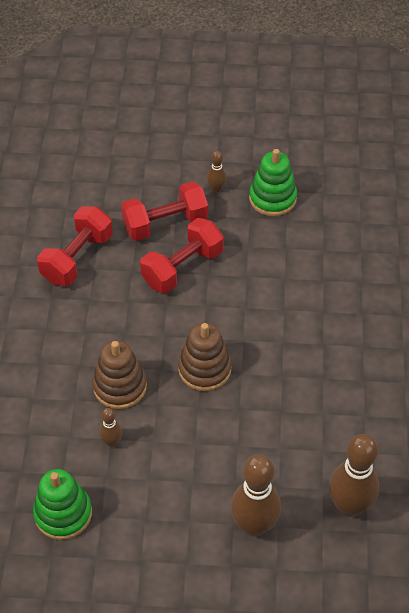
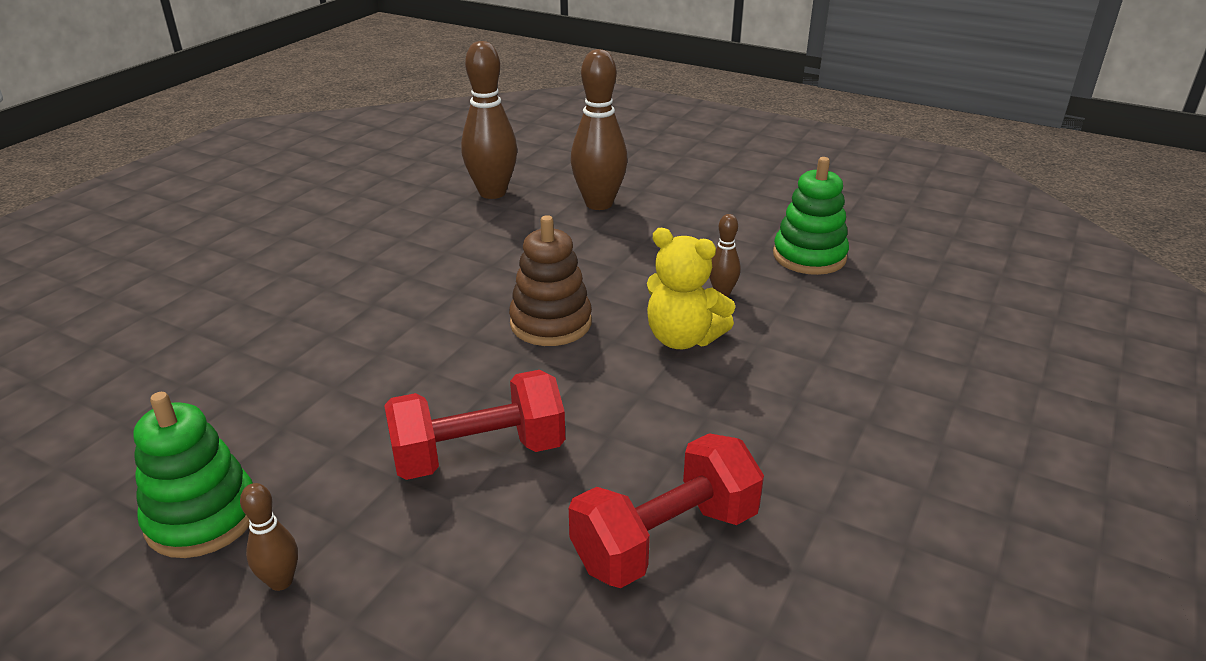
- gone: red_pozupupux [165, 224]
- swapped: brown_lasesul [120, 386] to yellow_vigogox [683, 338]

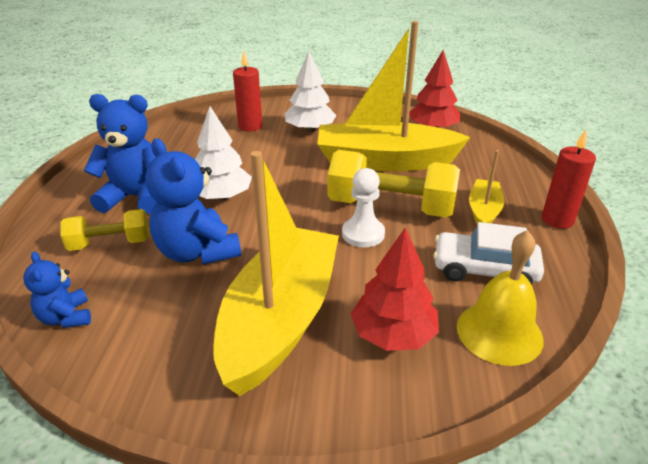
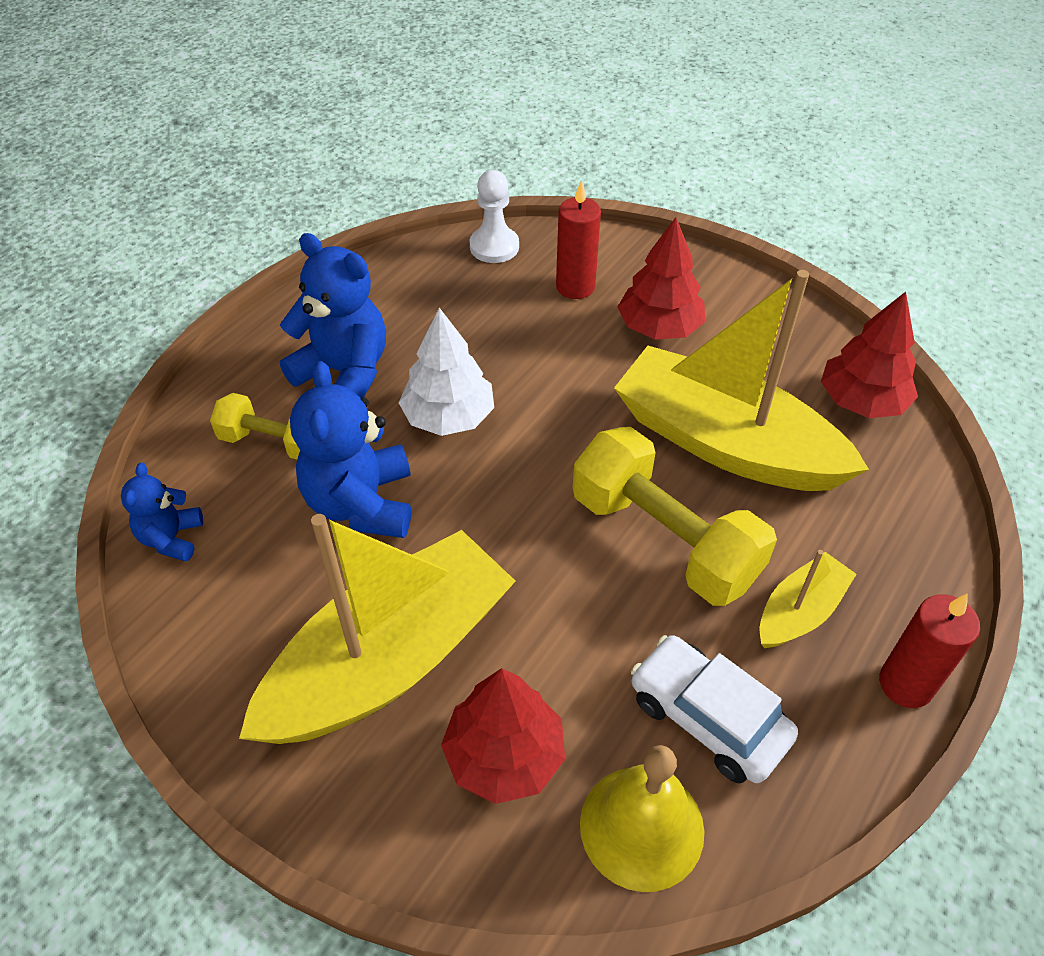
- shifted: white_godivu [363, 234] to [494, 247]
- repainted: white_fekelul [310, 129] to red_fekelul [659, 327]

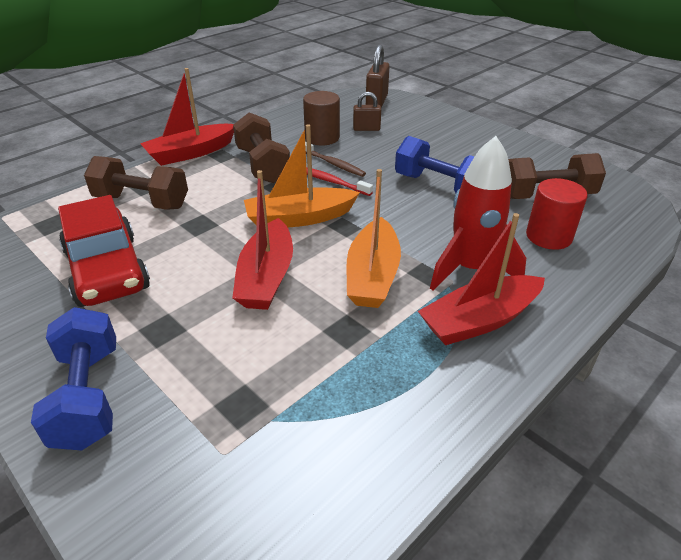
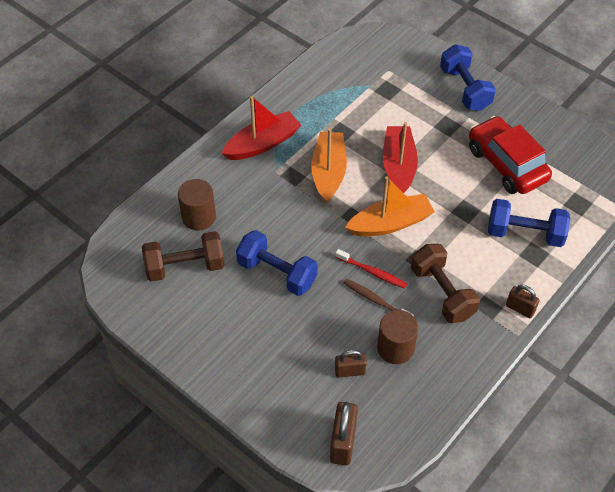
- gone: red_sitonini [470, 269]
- swapped: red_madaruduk [191, 153] to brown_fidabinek [520, 309]
- repainted: brown_pozupupux [142, 202] to blue_pozupupux [525, 233]
- repainted: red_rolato [548, 236] to brown_rolato [199, 217]

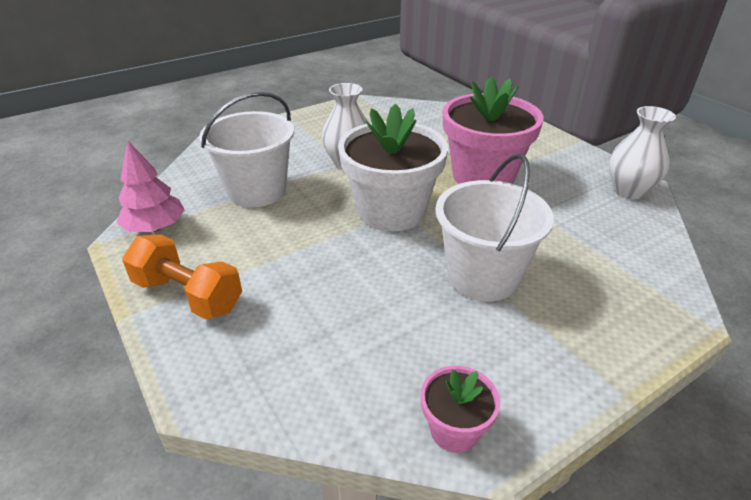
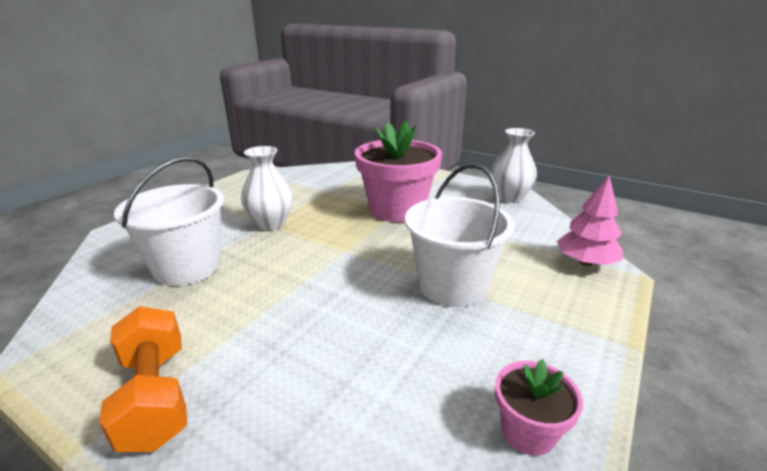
- gone: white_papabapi [391, 211]
- shifted: pink_fekelul [155, 227] to [585, 262]
- rotated: orange_pozupupux [188, 295] = [155, 396] 60 degrees clockwise

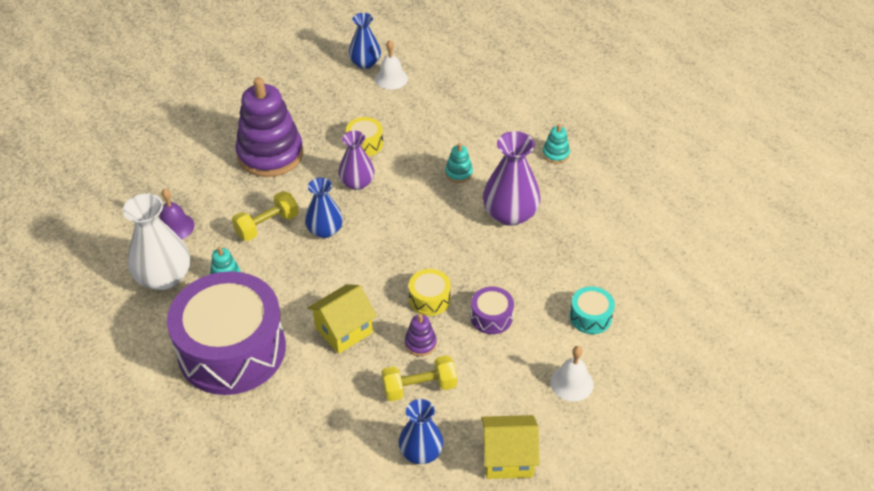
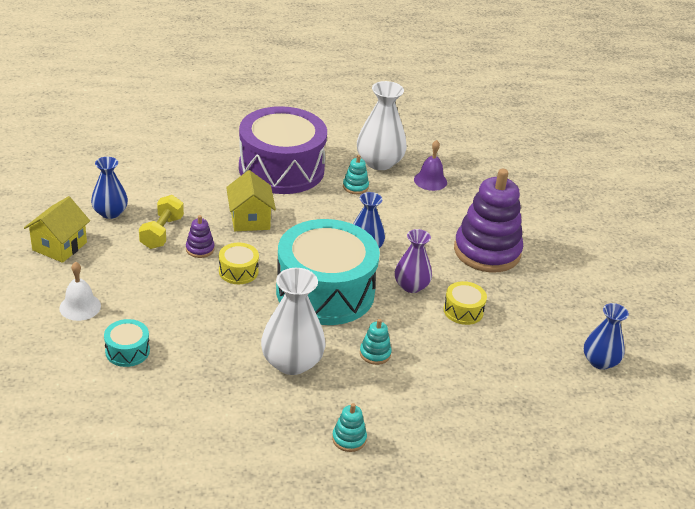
- gone: yellow_pozupupux [267, 225]
- gone: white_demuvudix [391, 78]
- gone: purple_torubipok [491, 317]
- new: turquoise_torubipok [325, 291]
- repainted: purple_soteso [510, 214] to white_soteso [292, 362]

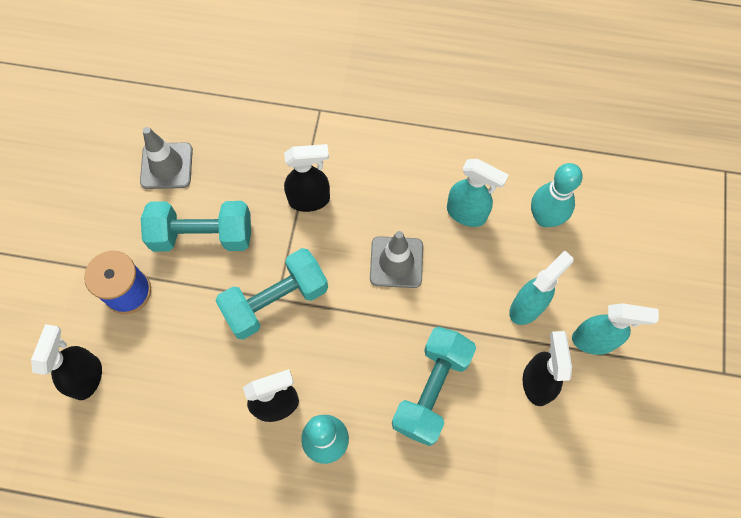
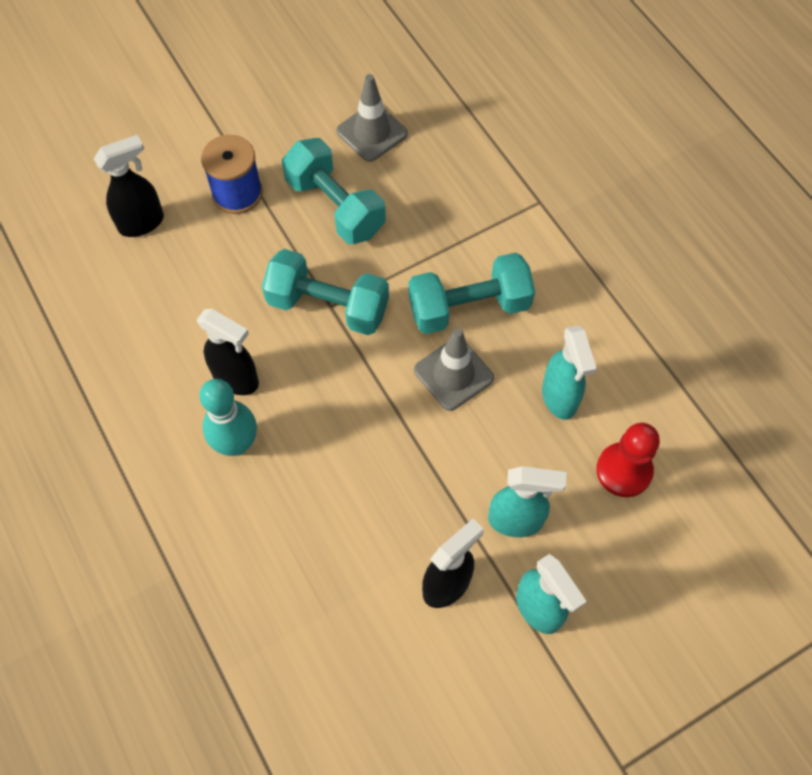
- gone: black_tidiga [310, 200]
- shifted: turquoise_pozupupux [431, 390] to [469, 307]
- swapped: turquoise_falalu [544, 218] to red_godivu [624, 471]

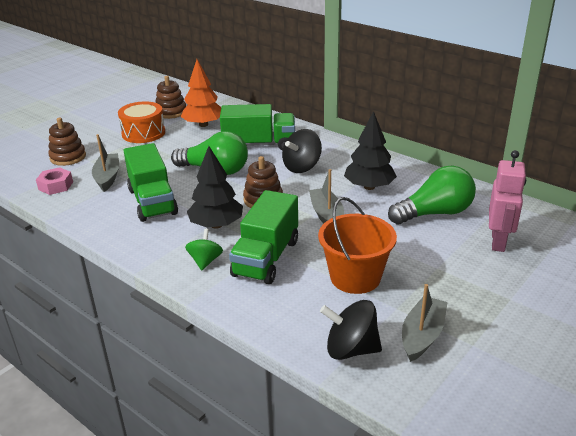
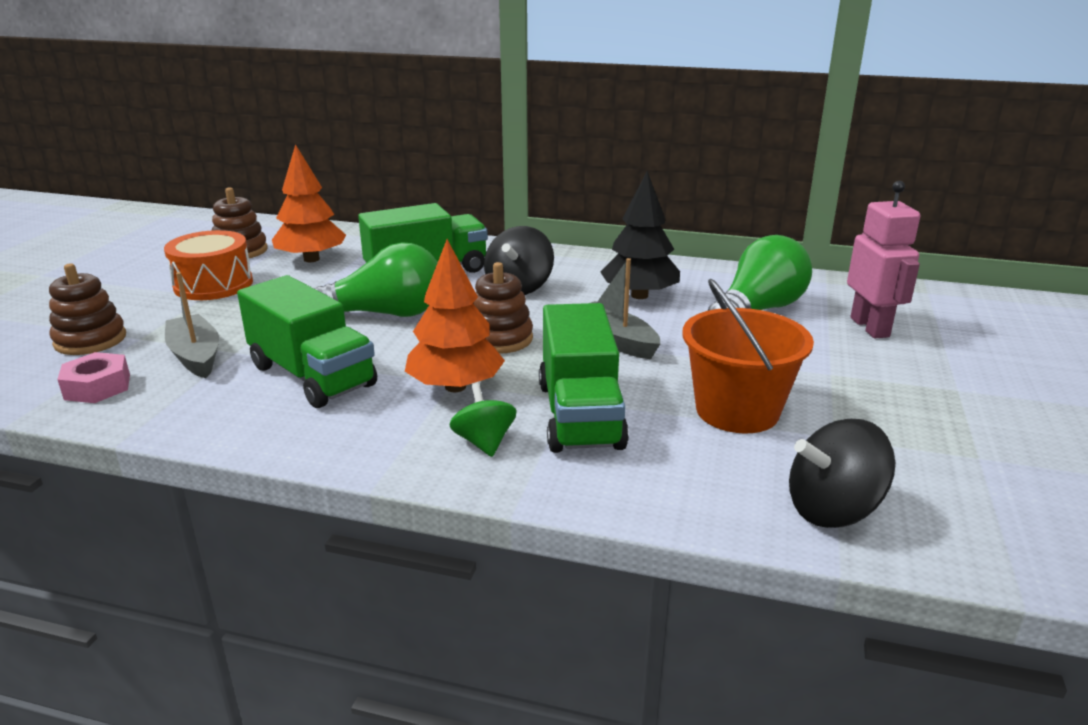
- gone: grey_madaruduk [422, 335]
- repainted: black_fekelul [216, 225] to orange_fekelul [455, 387]

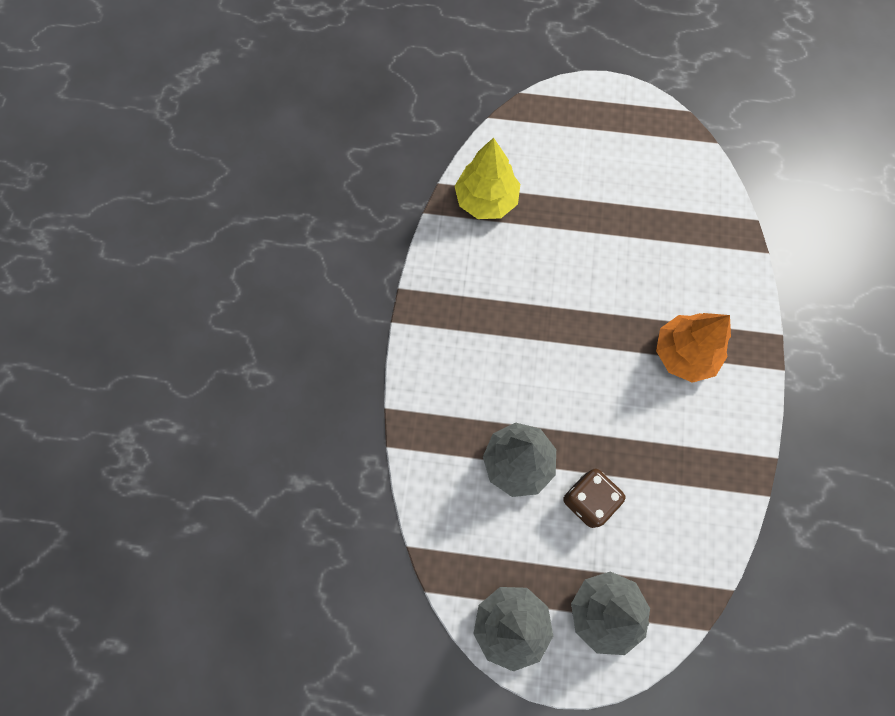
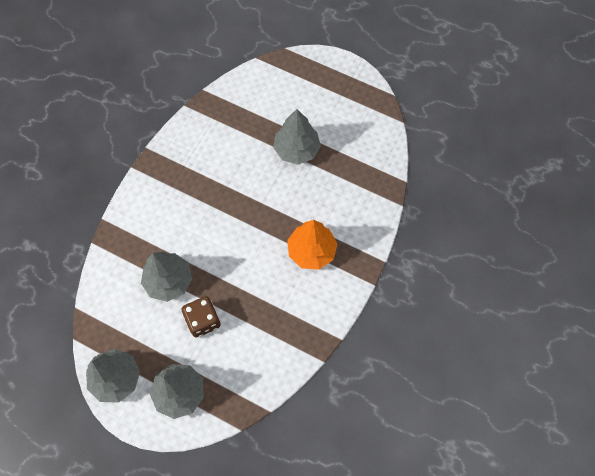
- gone: yellow_fekelul [486, 200]
- new: grey_fekelul [297, 150]

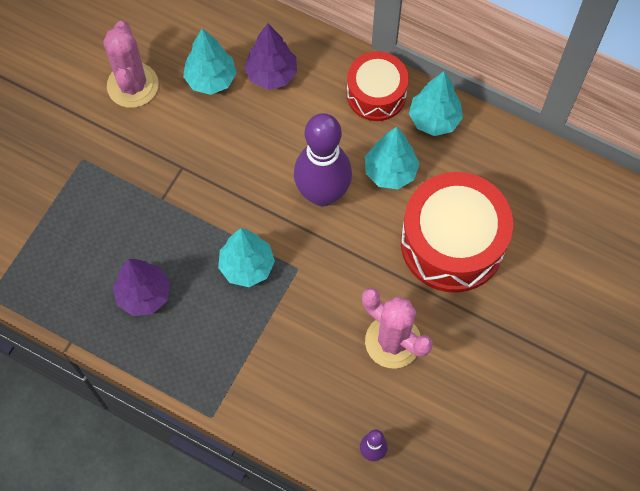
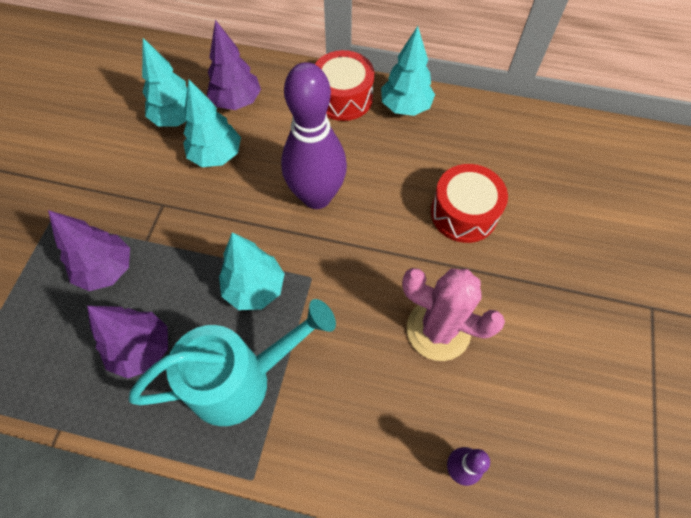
- gone: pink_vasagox [132, 85]
- new: purple_fekelul [107, 270]
- new: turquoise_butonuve [241, 380]
- shifted: turquoise_fekelul [390, 172] to [216, 156]
- scaled: red_torubipok [452, 243] = [464, 213] x0.60

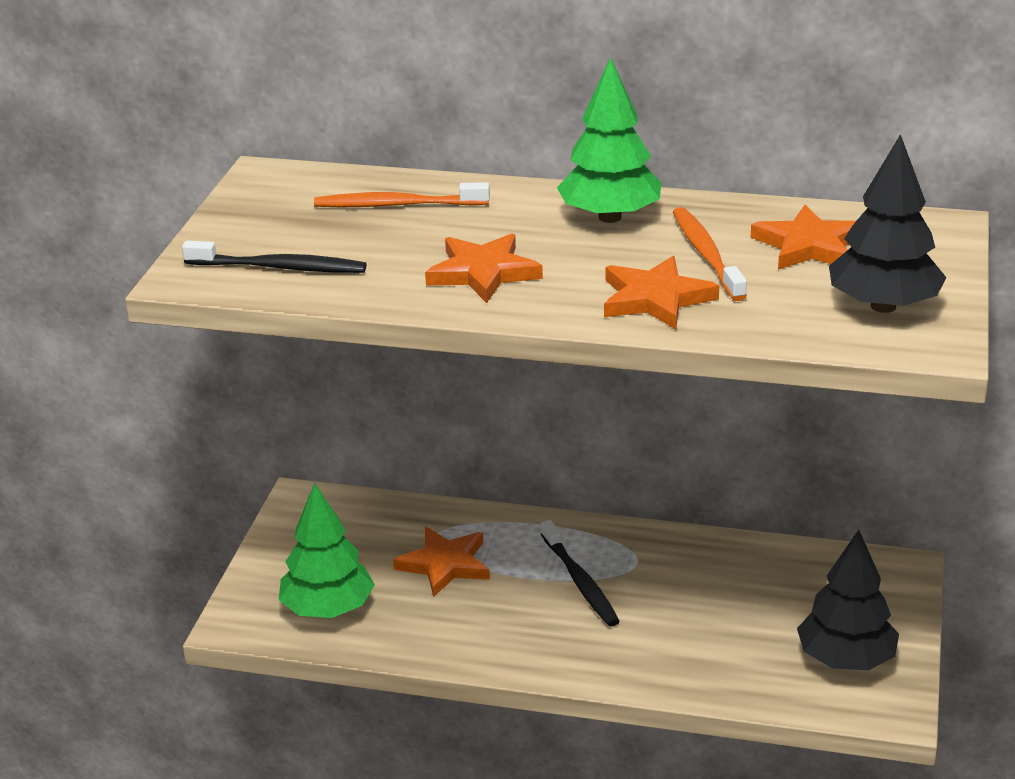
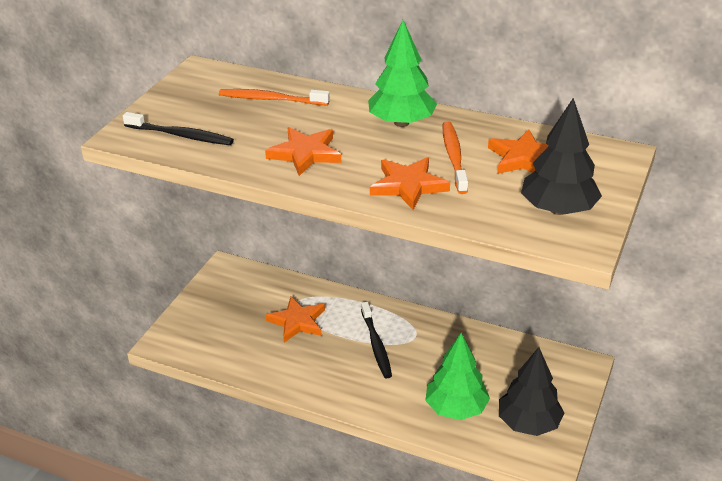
- shifted: green_fekelul [328, 609] to [456, 408]

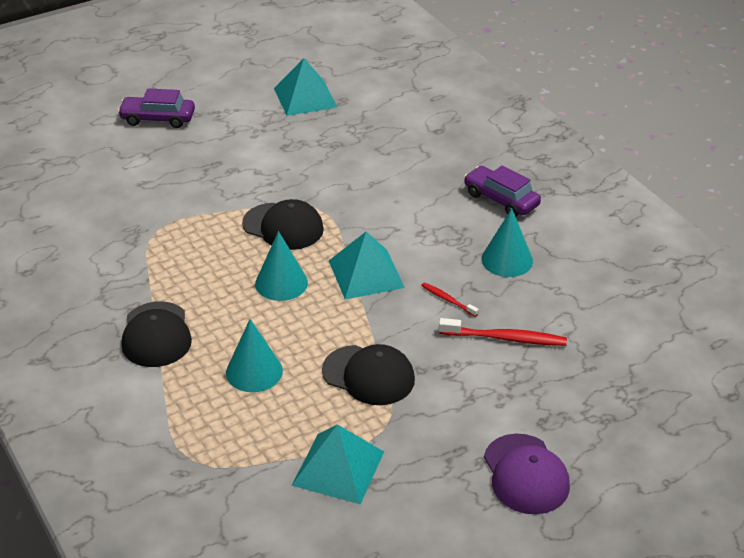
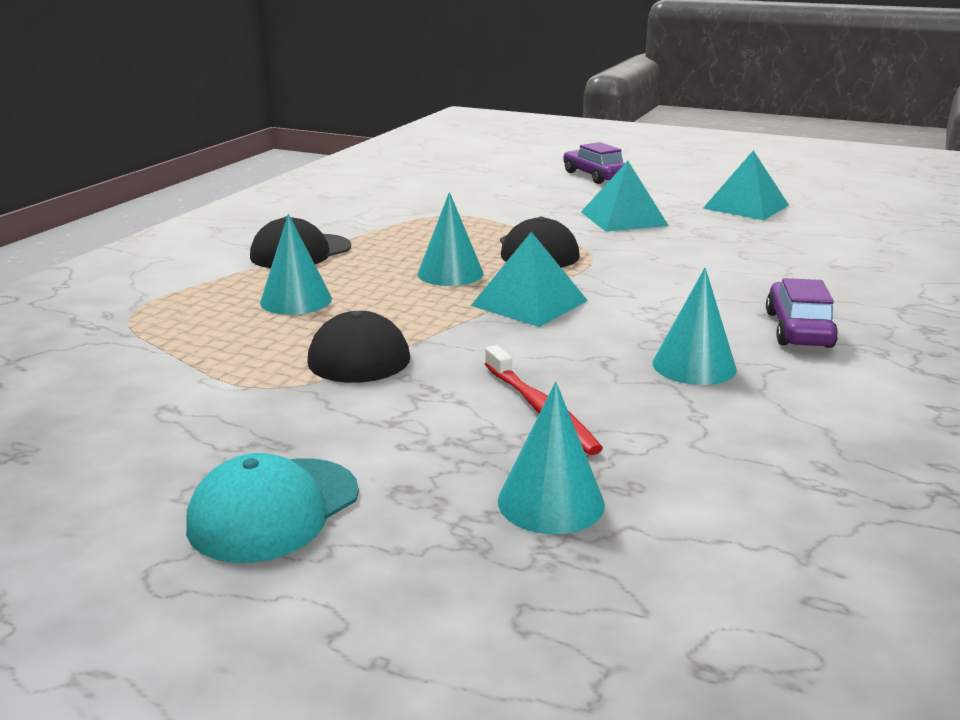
- gone: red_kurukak [448, 300]
- new: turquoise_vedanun [551, 502]
- shifted: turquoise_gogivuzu [338, 468] to [624, 218]
- repainted: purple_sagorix [526, 474] to turquoise_sagorix [274, 509]

